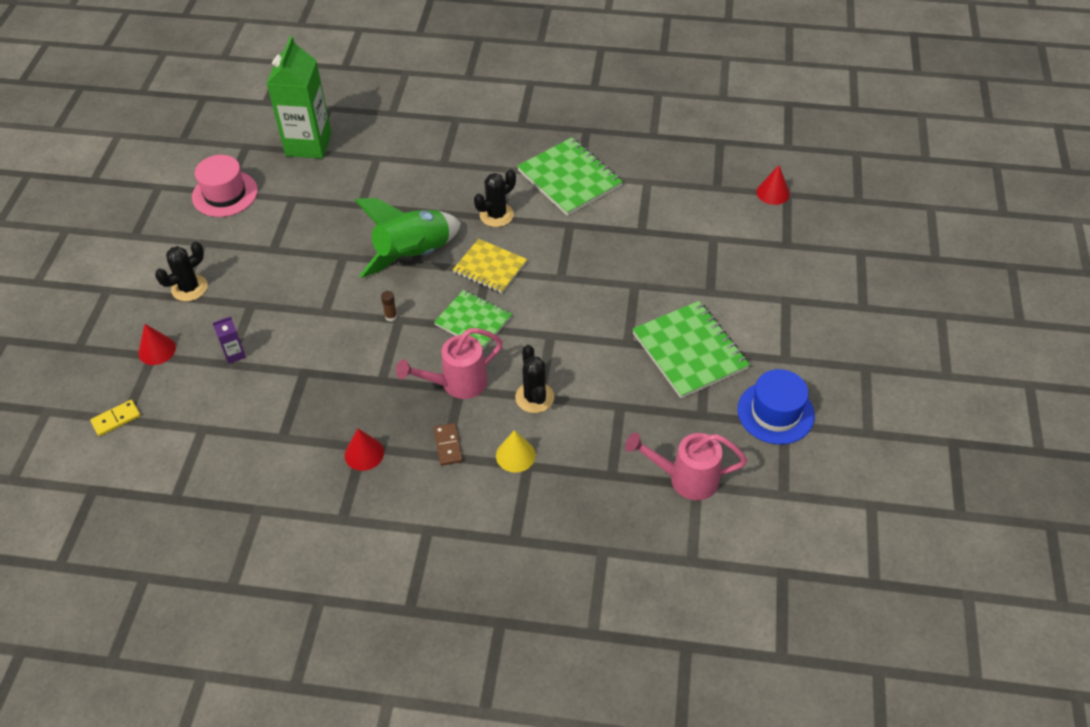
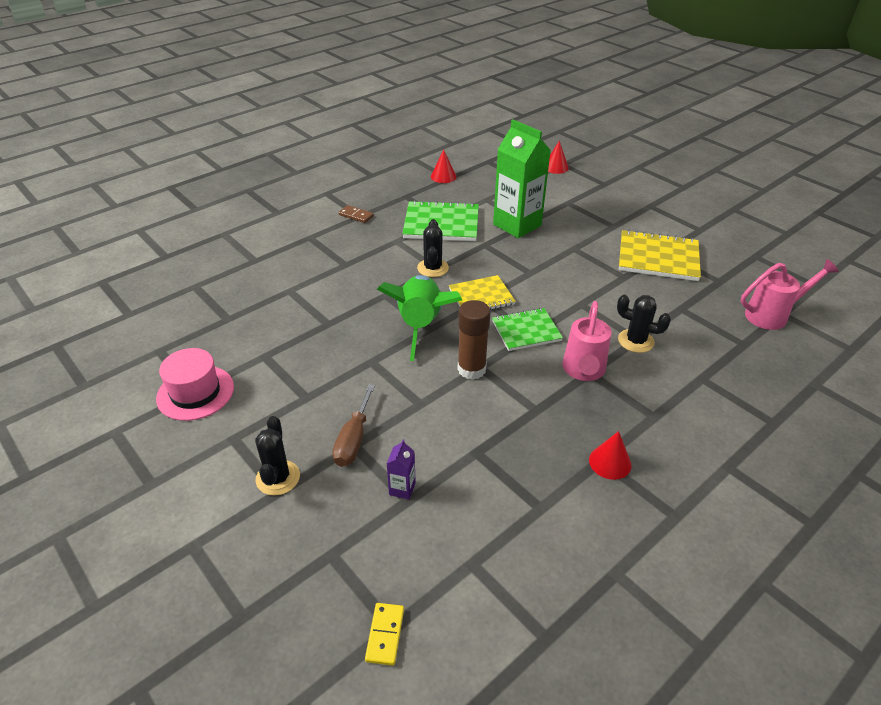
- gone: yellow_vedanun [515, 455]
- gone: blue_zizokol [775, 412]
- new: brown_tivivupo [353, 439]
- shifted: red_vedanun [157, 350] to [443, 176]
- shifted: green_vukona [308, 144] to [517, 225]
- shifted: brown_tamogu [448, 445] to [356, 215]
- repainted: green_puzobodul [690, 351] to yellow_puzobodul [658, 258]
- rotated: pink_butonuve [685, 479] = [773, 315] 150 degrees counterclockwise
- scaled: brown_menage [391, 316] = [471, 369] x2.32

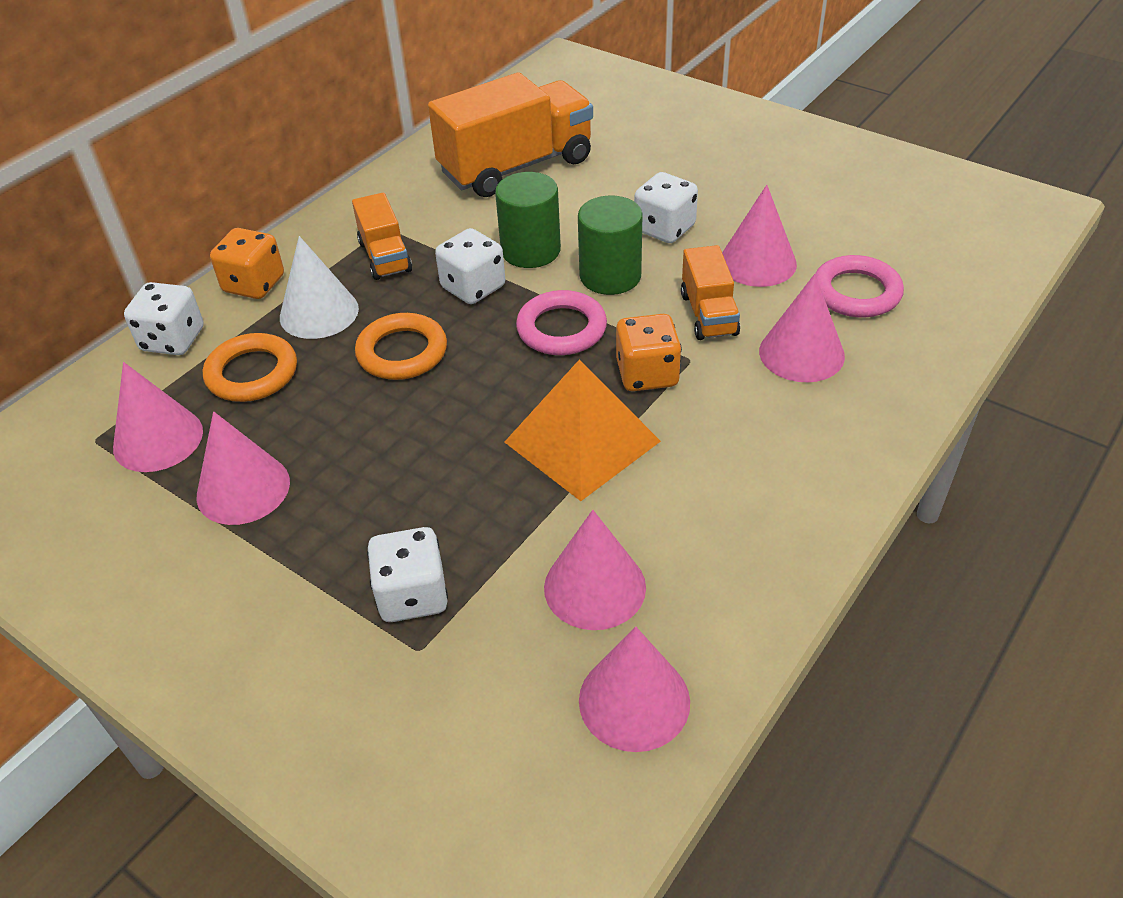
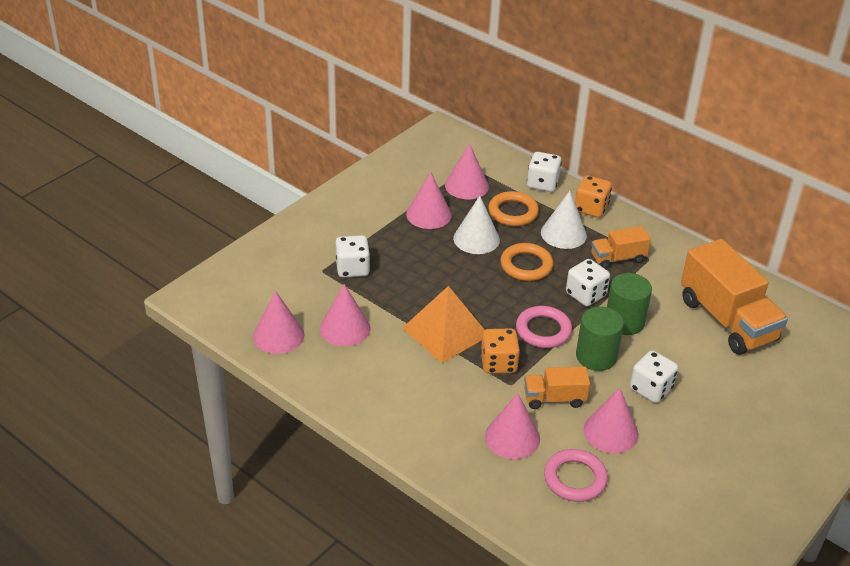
- new: white_vedanun [476, 239]

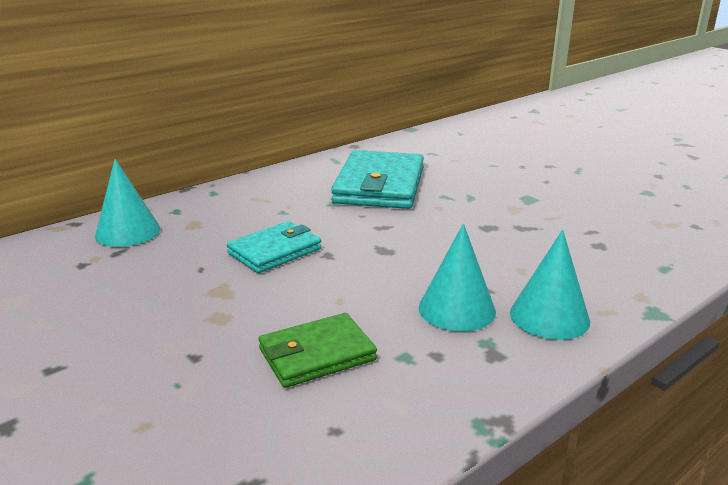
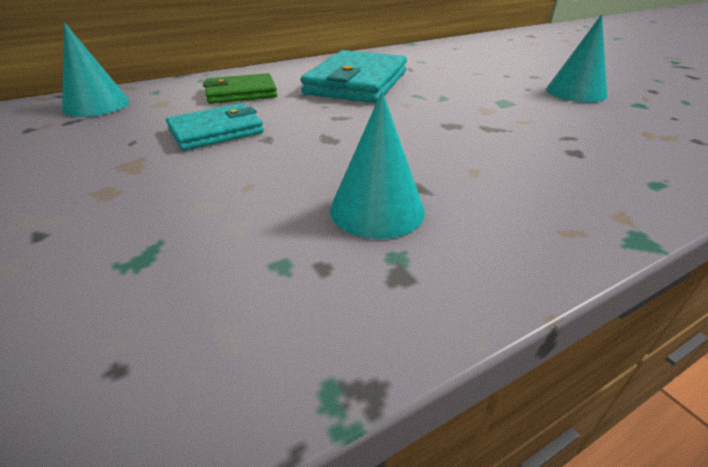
- shifted: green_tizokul [316, 354] to [241, 93]
- shifted: turquoise_vedanun [549, 316] to [575, 92]

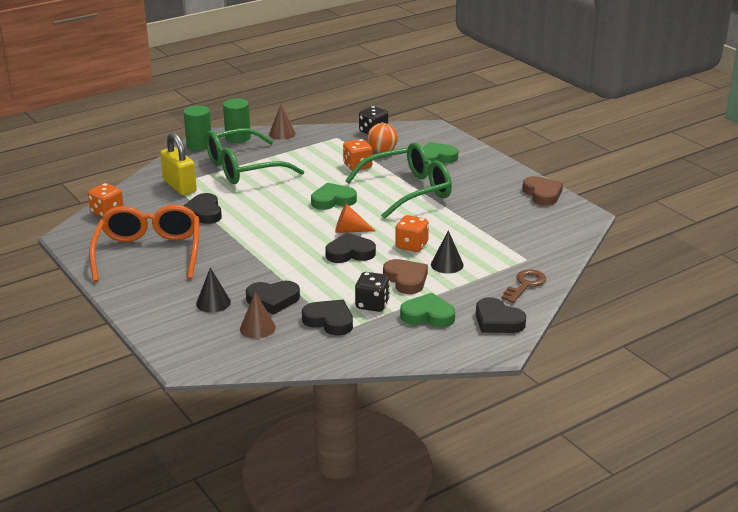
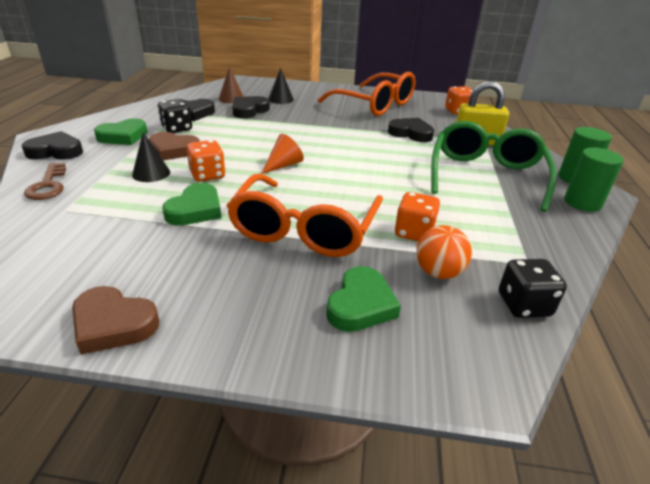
- gone: brown_vedanun [282, 133]
- gone: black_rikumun [350, 253]
- shifted: green_rikumun [333, 200] to [195, 210]
- repainted: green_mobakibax [407, 191] to orange_mobakibax [304, 229]

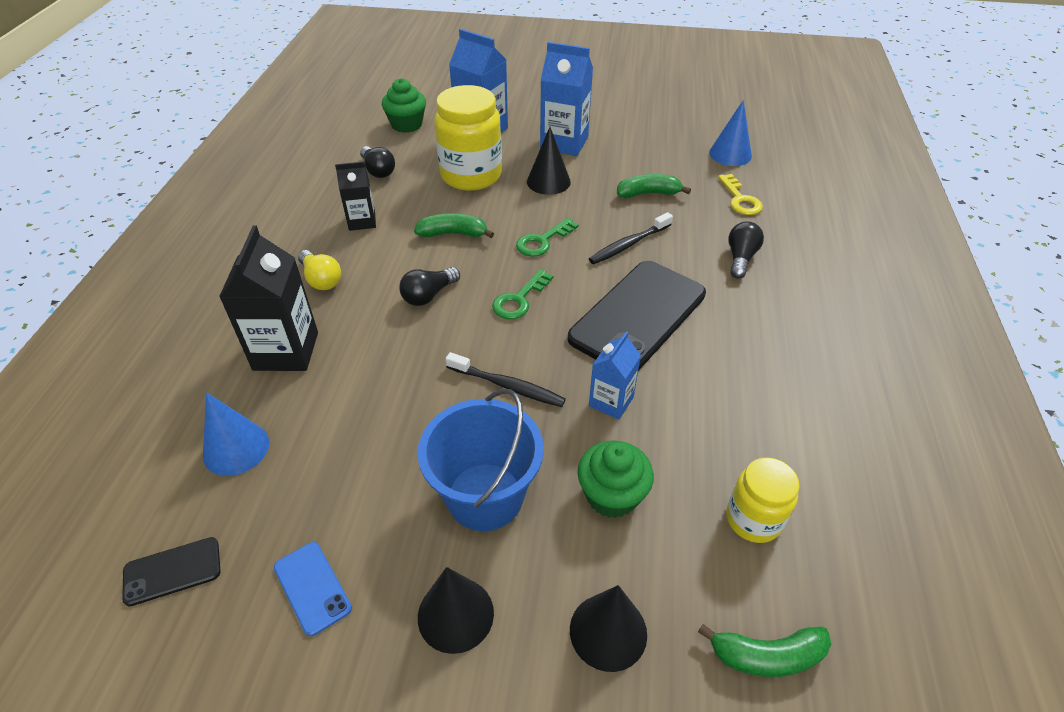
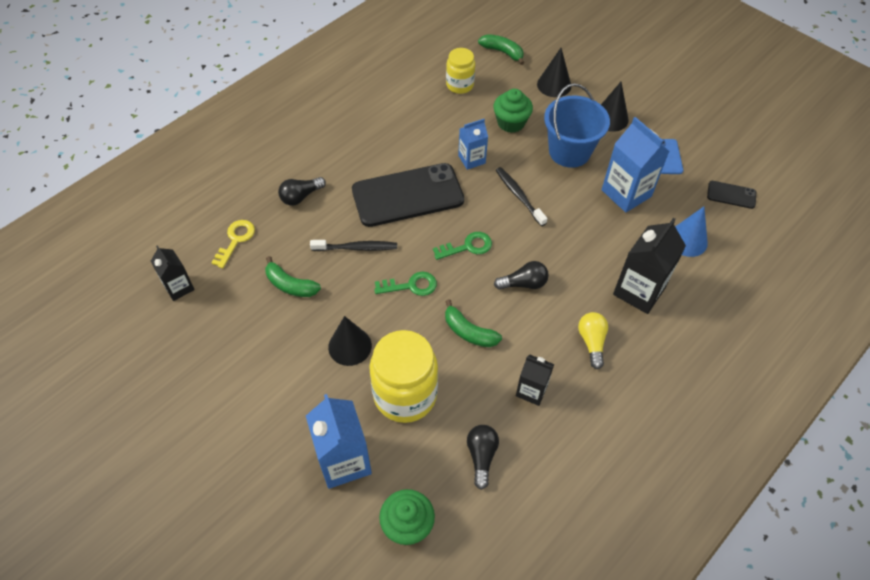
- shifted: blue_vukona [564, 143] to [626, 193]
- swapped: blue_vedanun [730, 154] to black_vukona [179, 287]

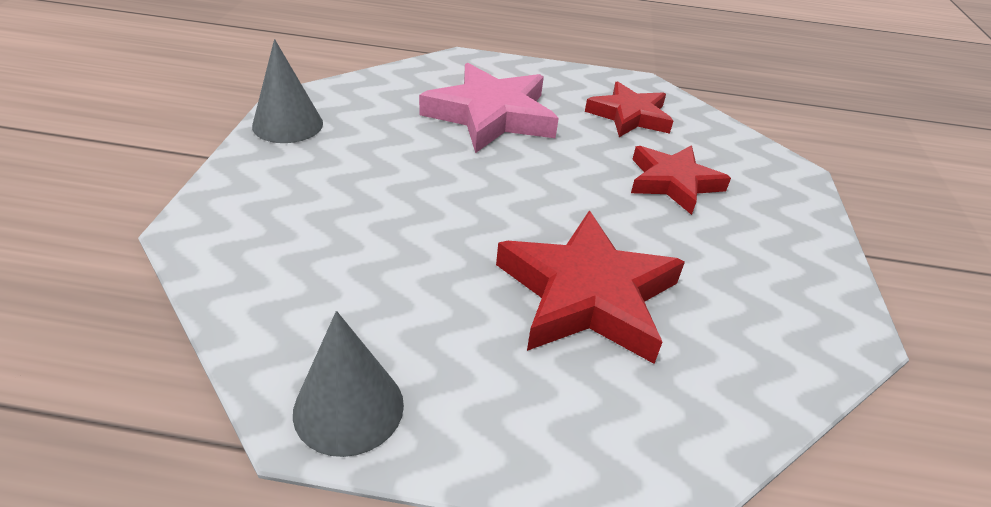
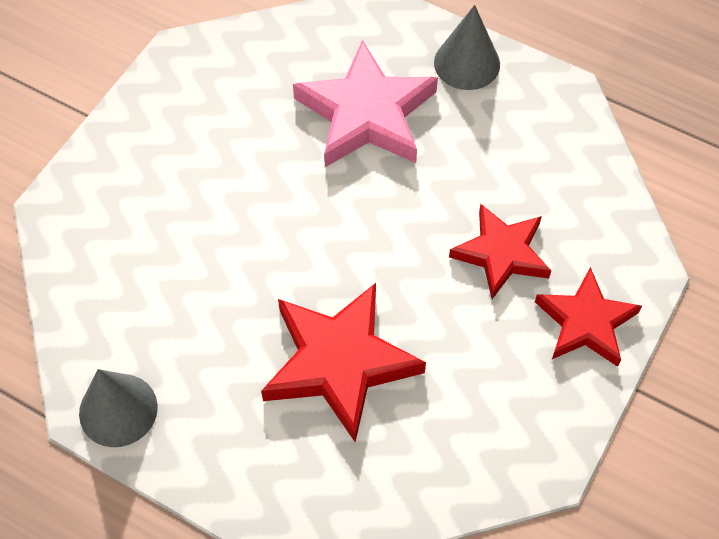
- shifted: grey_vedanun [288, 124] to [467, 63]
- shifted: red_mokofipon [629, 116] to [585, 322]

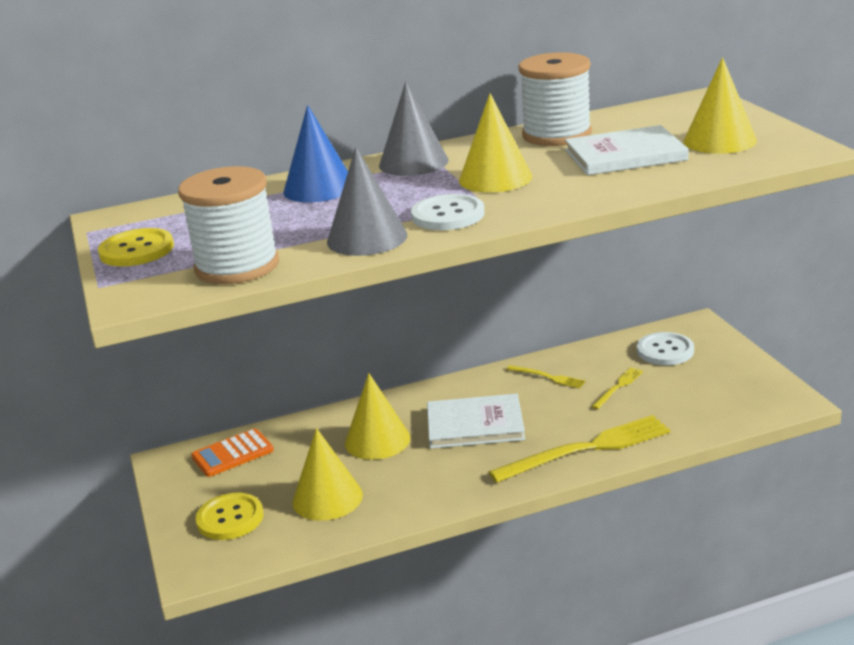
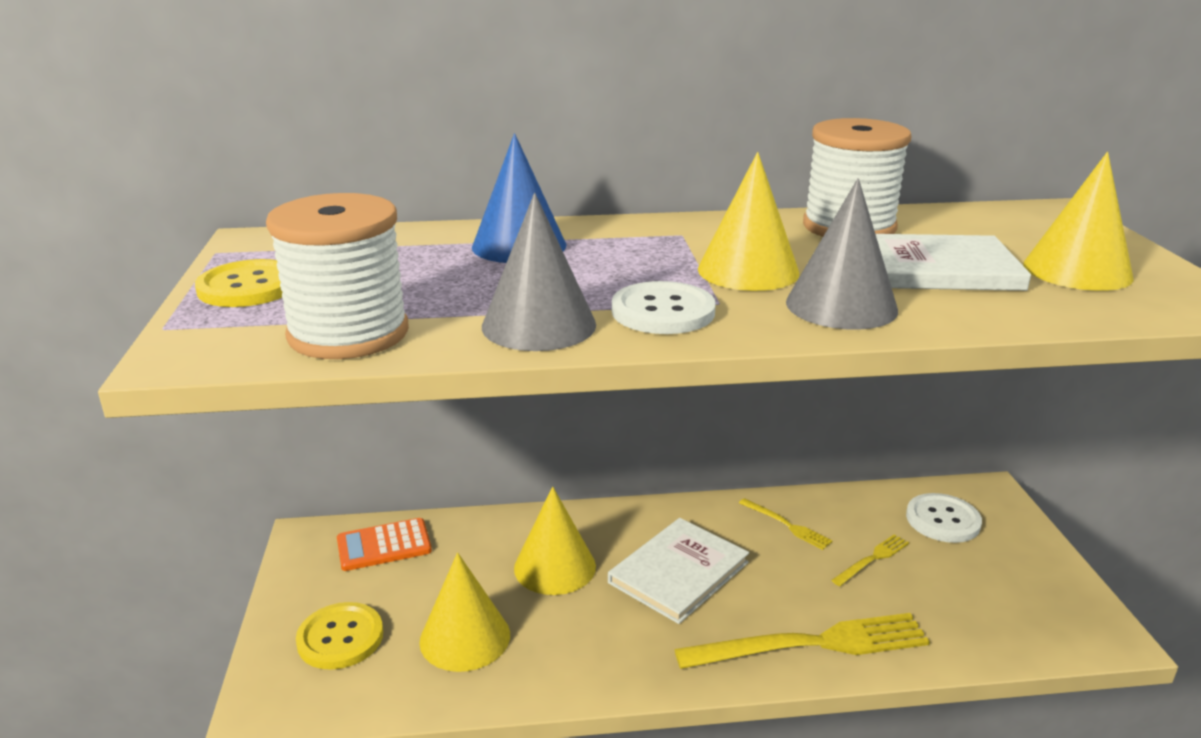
- shifted: grey_vedanun [413, 163] to [841, 306]
- rotated: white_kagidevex [475, 425] = [679, 572] 60 degrees counterclockwise

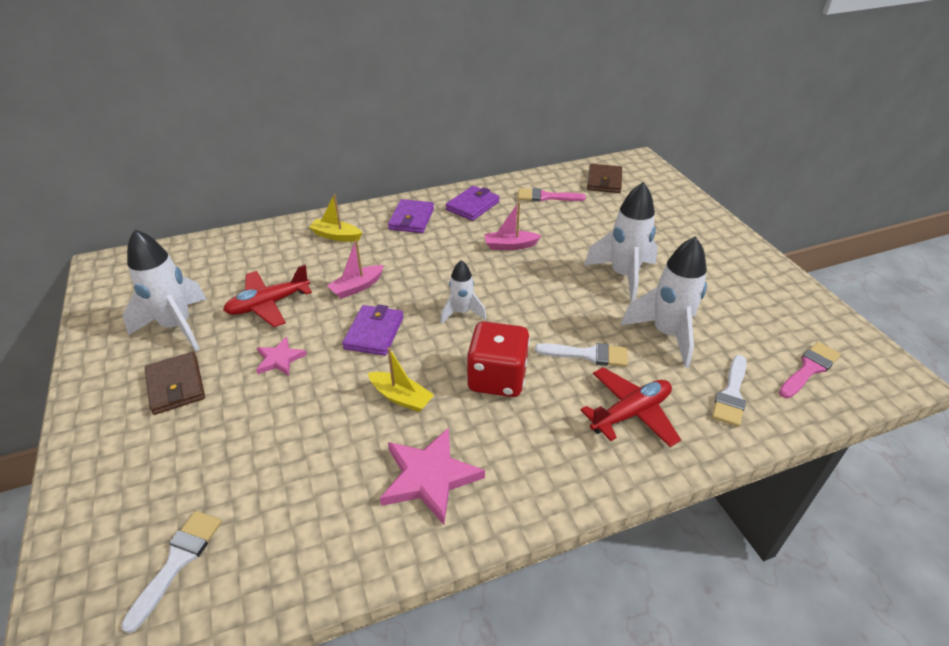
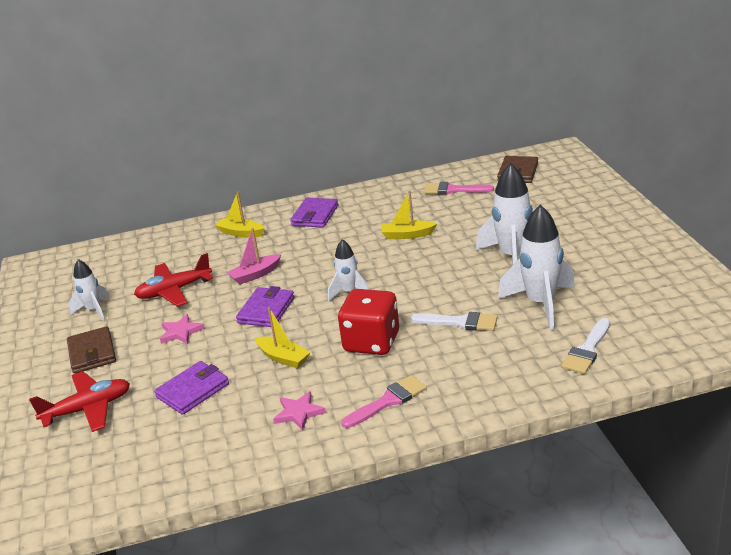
- gone: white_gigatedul [177, 561]
- shifted: purple_tizokul [472, 206] to [193, 390]
- shifted: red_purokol [630, 413] to [88, 409]
- shifted: pink_gigatedul [809, 369] to [388, 401]
- repainted: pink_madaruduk [510, 246] to yellow_madaruduk [407, 235]
- scaled: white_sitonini [177, 327] = [94, 310] x0.58
- scaled: pink_mokofipon [429, 477] = [298, 413] x0.57

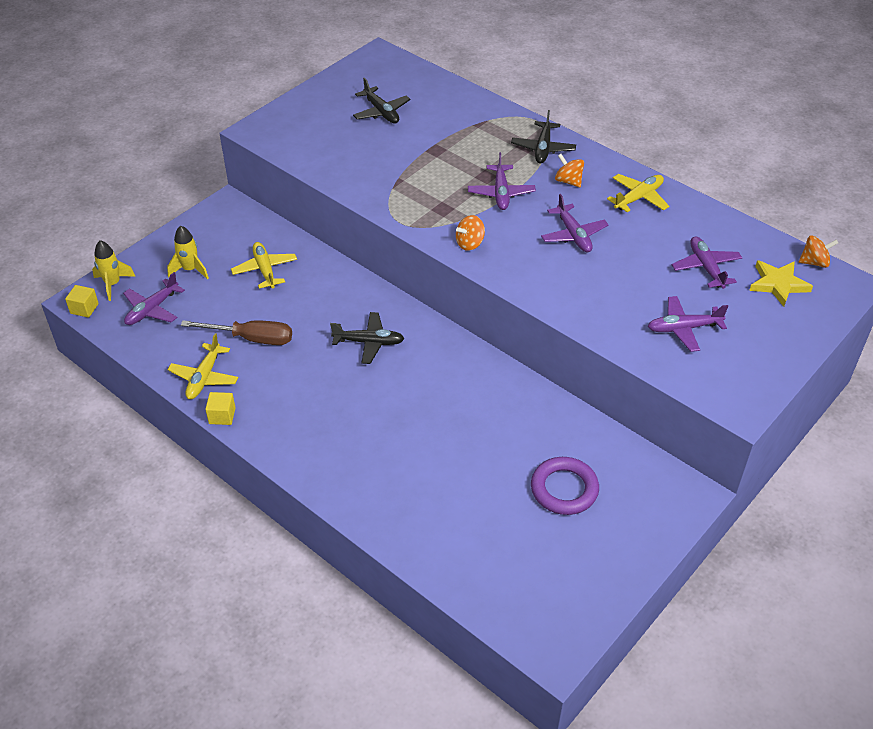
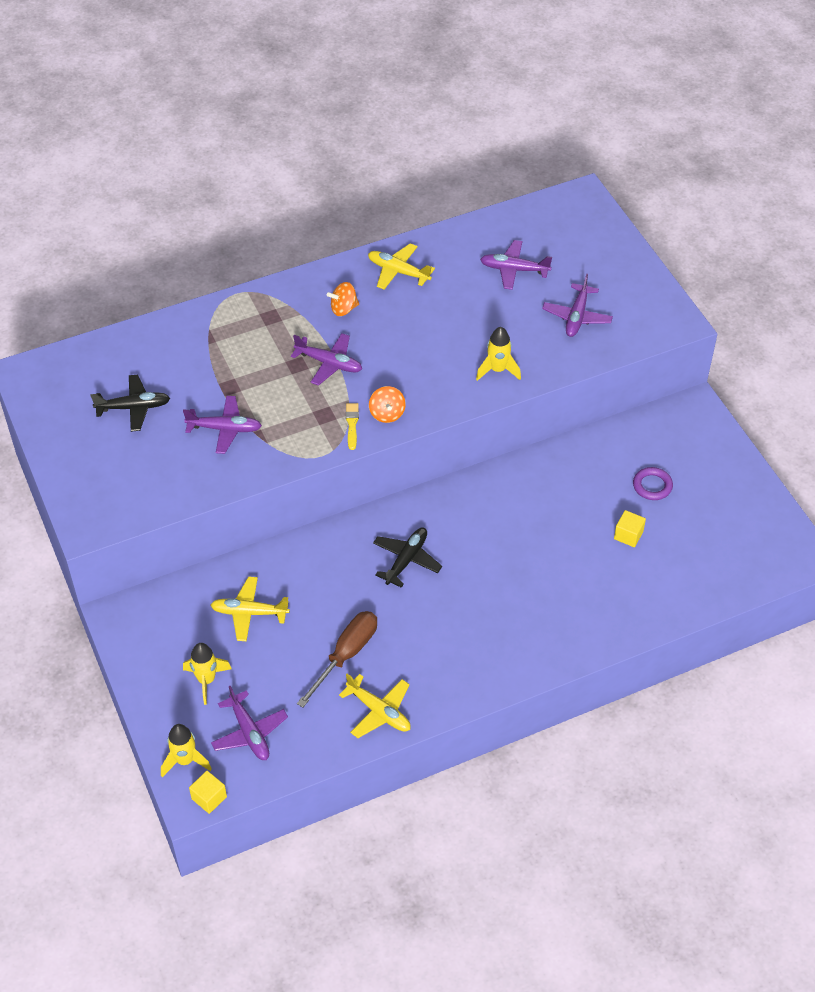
- gone: black_purokol [543, 148]
- gone: yellow_mokofipon [778, 284]
- gone: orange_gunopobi [814, 262]
- new: yellow_gigatedul [352, 424]
- new: yellow_sitonini [498, 370]
- shifted: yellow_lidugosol [222, 416] to [628, 535]
- shifted: purple_purokol [573, 235] to [225, 429]
- rotated: yellow_purokol [638, 198] = [398, 271] 45 degrees counterclockwise
- scaled: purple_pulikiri [564, 489] = [652, 486] x0.64

